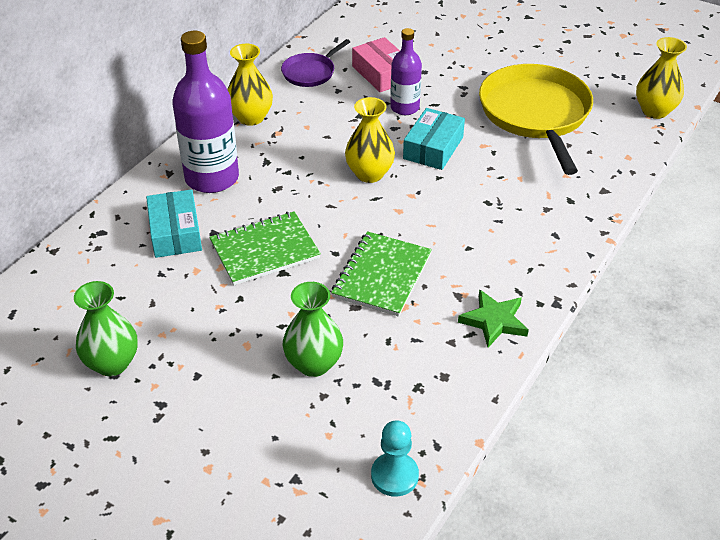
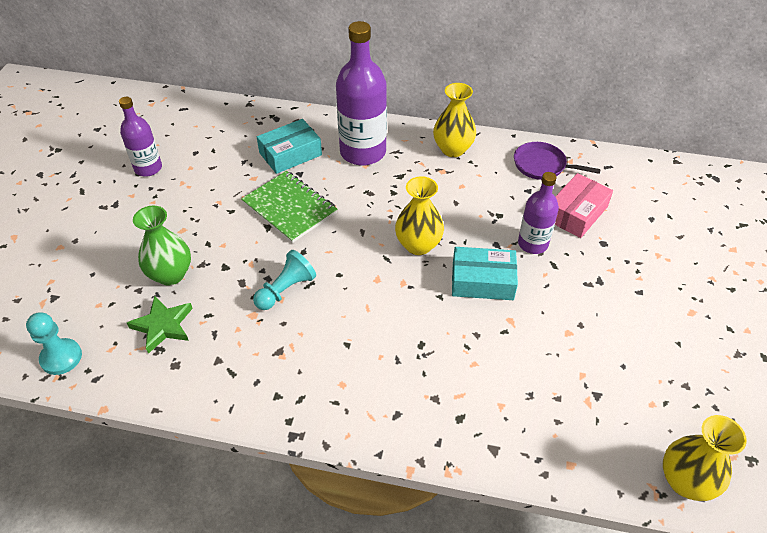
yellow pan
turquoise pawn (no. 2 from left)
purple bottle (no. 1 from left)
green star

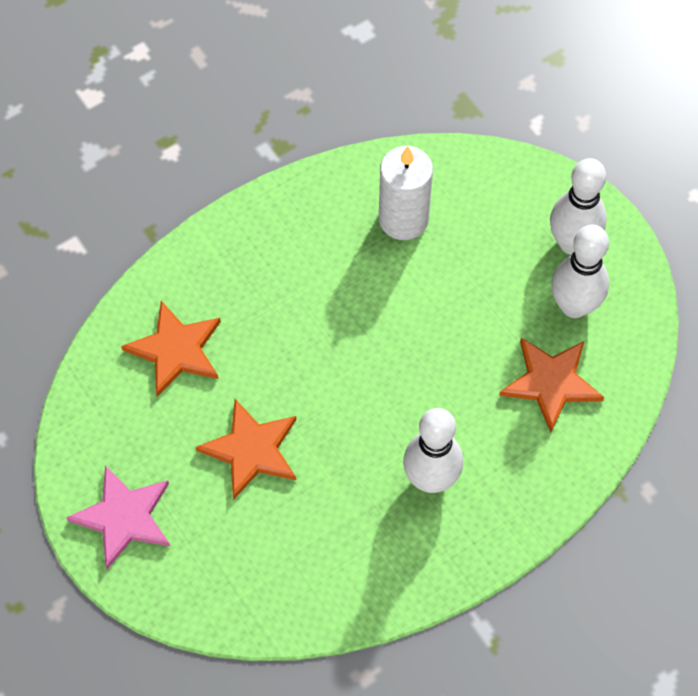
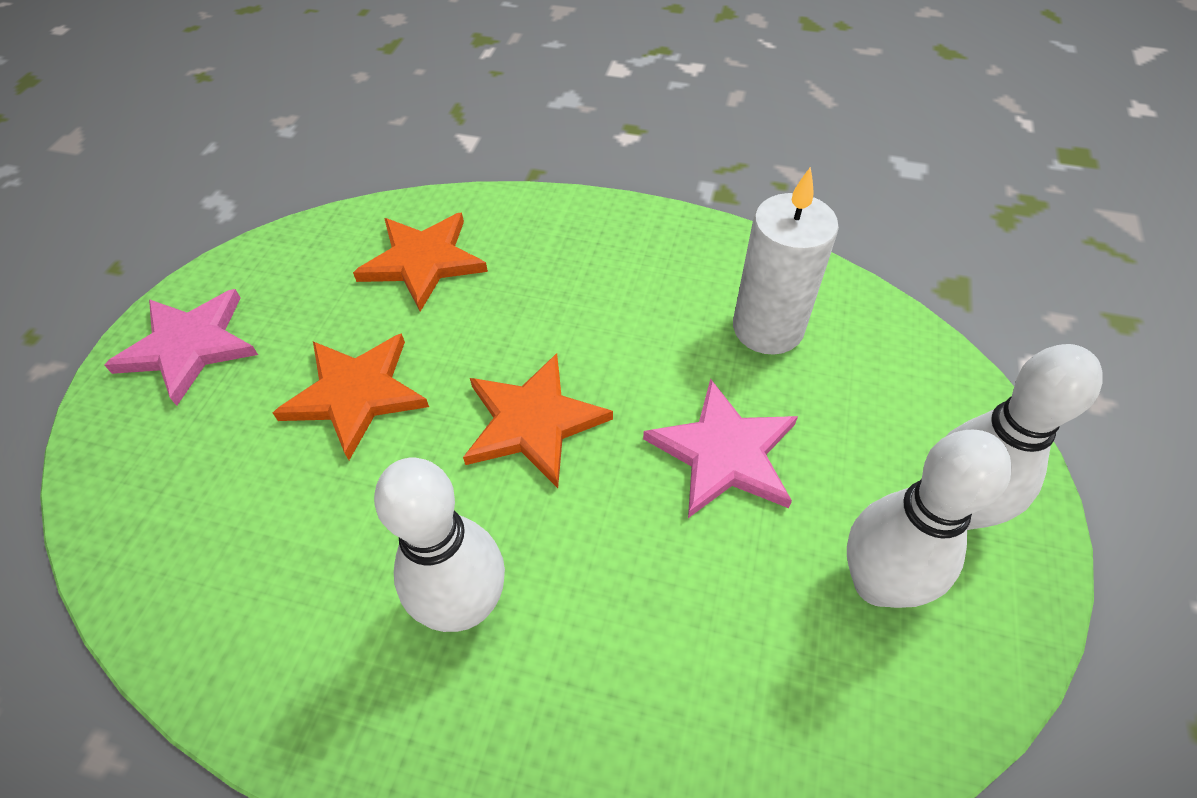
orange star (no. 3 from left)
pink star (no. 2 from left)

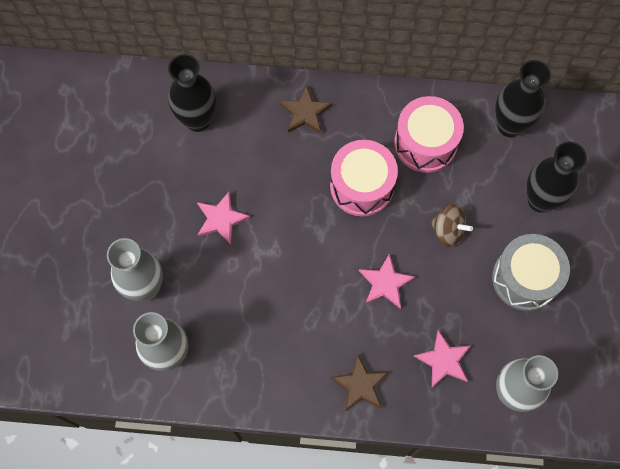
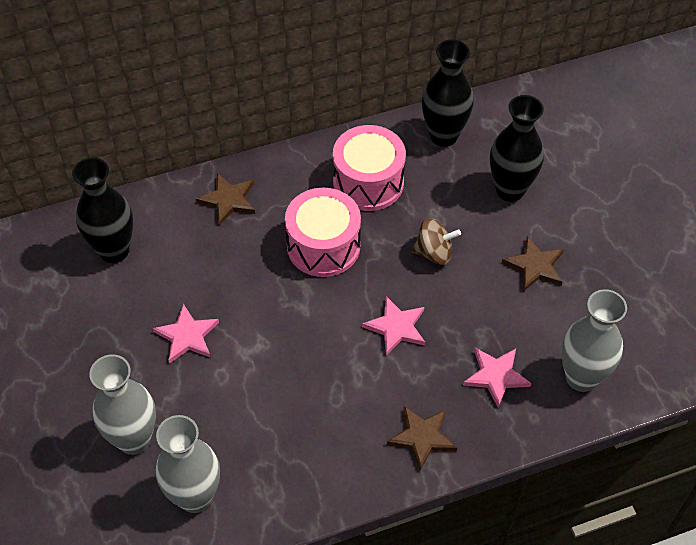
brown star (no. 3 from left)

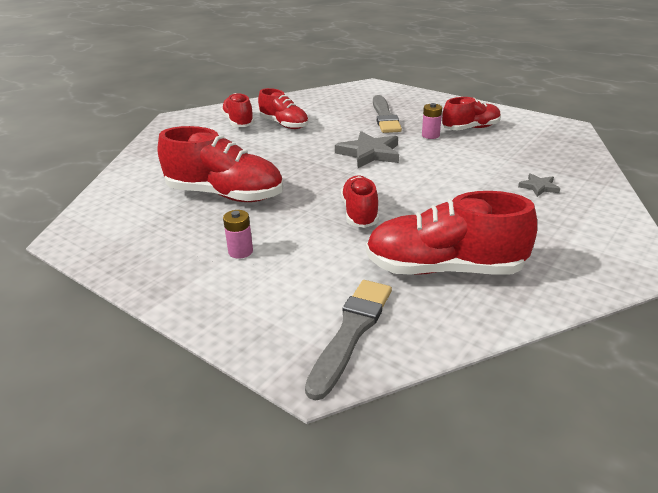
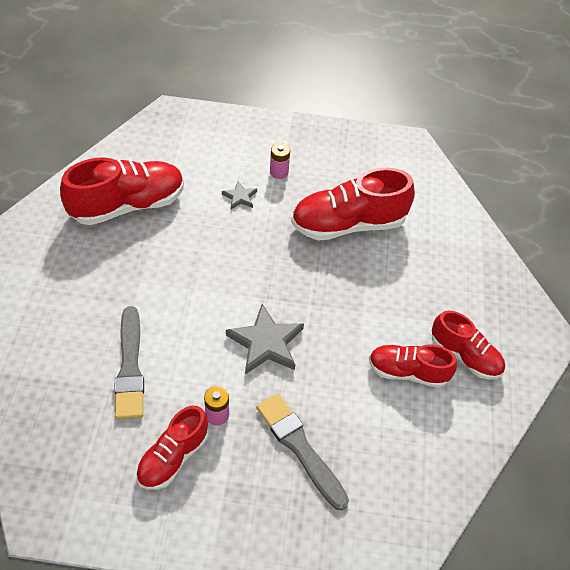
grey star (no. 1 from left)
red shoe (no. 4 from left in the first image)
grey brush (no. 1 from left)

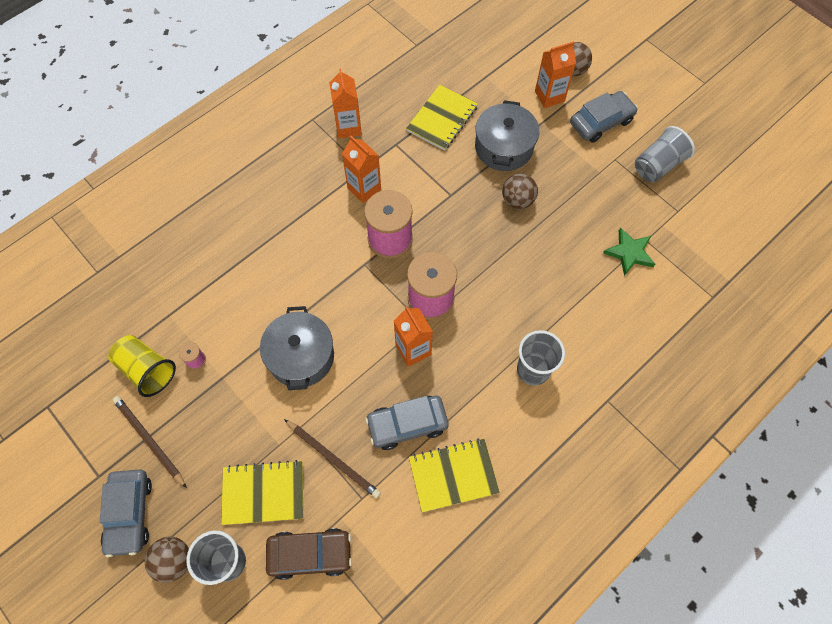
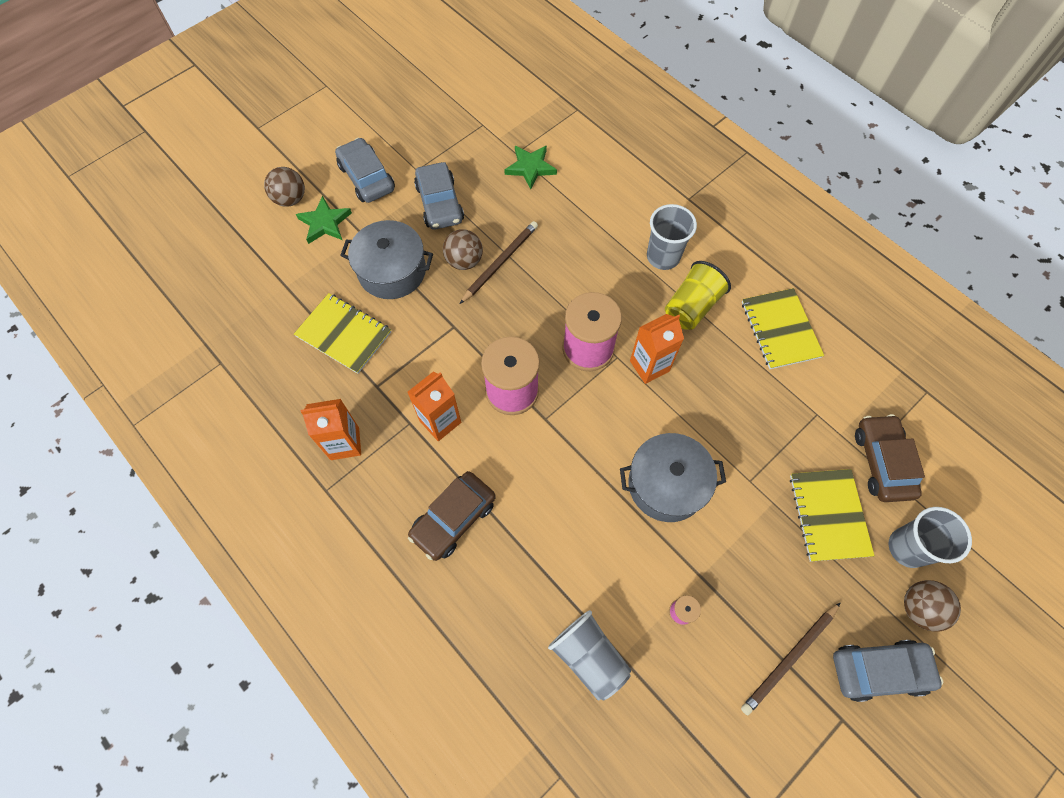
green star (no. 1 from left)
grey cup (no. 1 from left)
yellow cup
grey car (no. 2 from left)
brown pencil (no. 1 from left)
brown car (no. 1 from left)

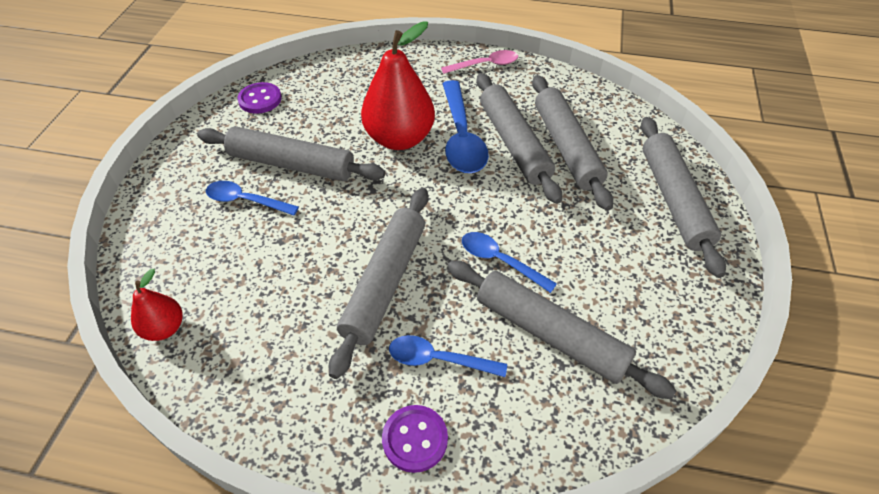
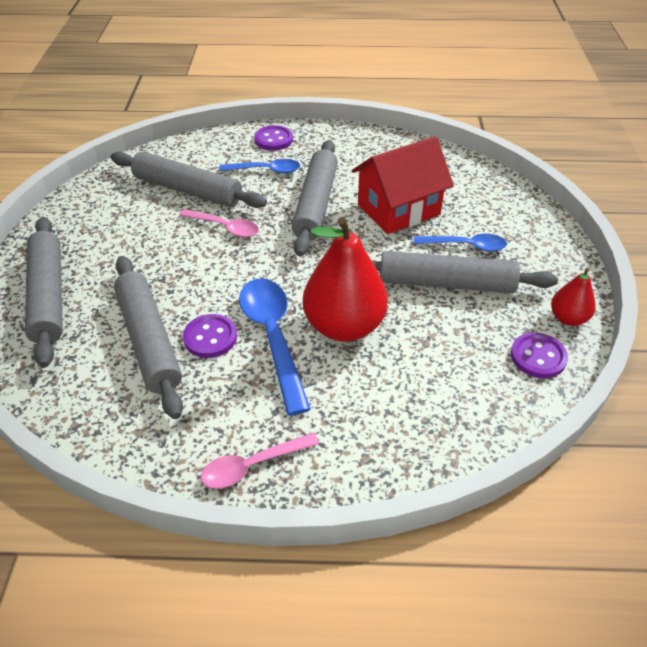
purple button (no. 1 from left)
pink spoon (no. 1 from left)
red pear (no. 2 from left)
red house

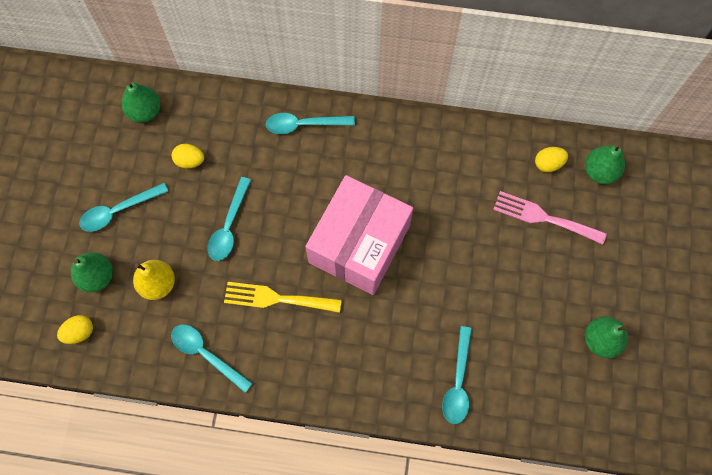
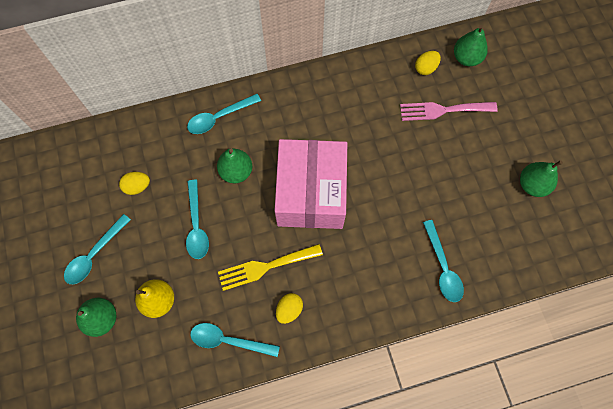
green pear (no. 2 from left)
yellow egg (no. 2 from left)

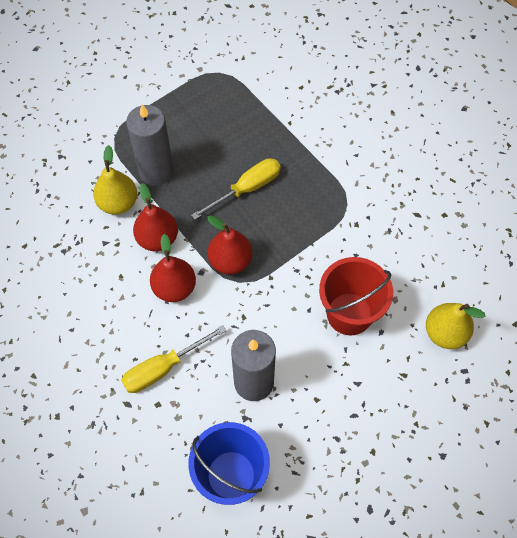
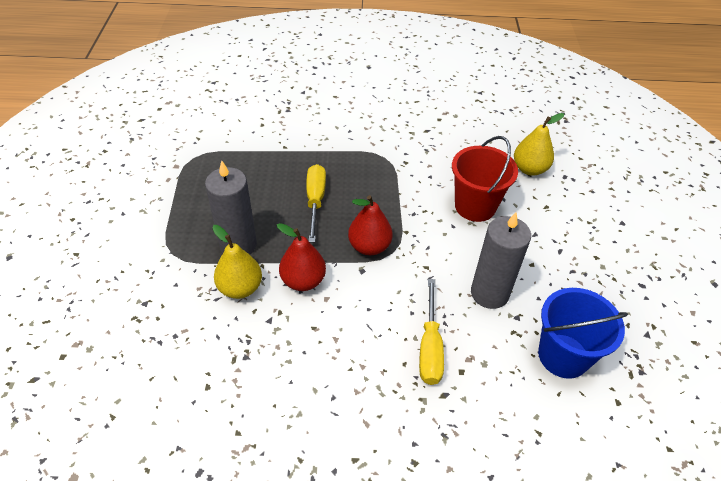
red pear (no. 2 from left in the first image)

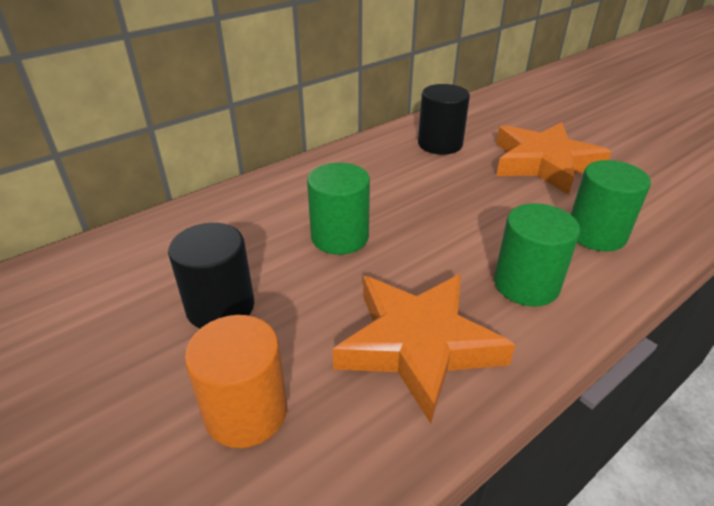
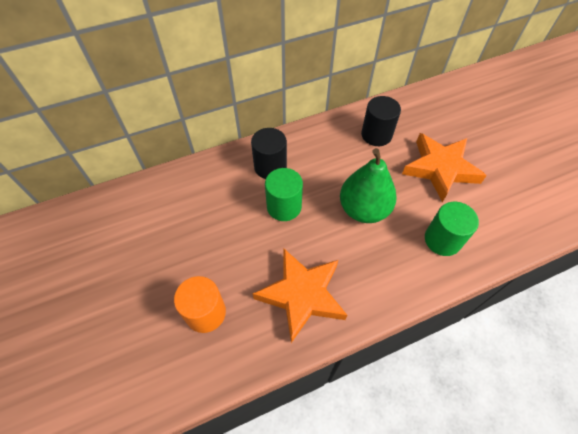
green cylinder (no. 2 from left in the first image)
black cylinder (no. 1 from left)
green pear

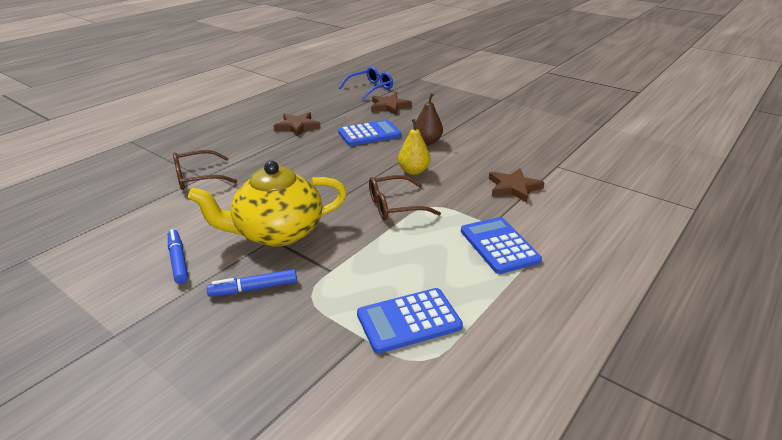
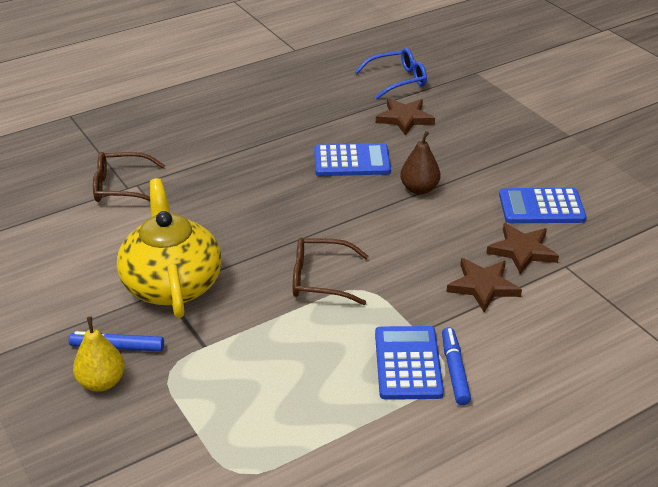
brown star (no. 3 from left)
yellow pear
yellow teapot
blue marker (no. 2 from left)
blue calculator (no. 3 from left)

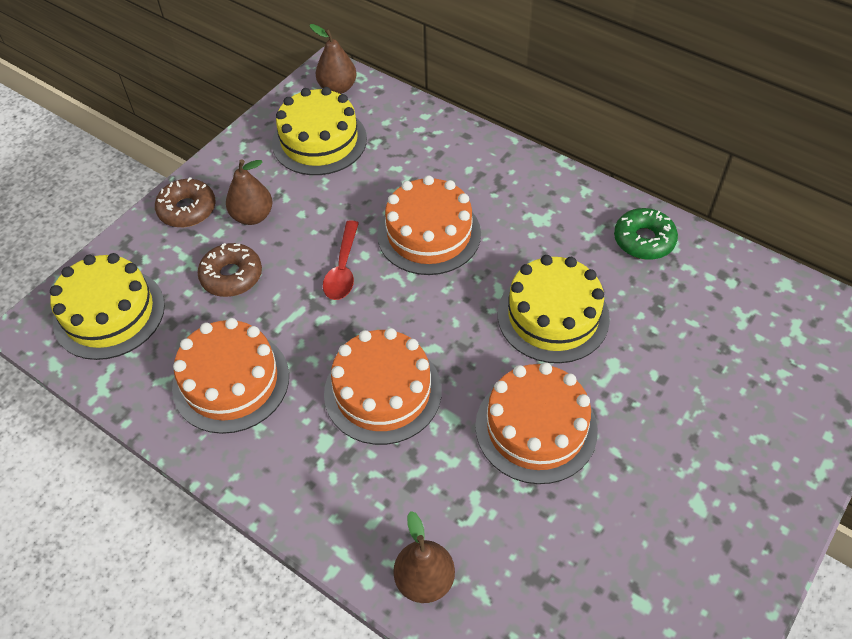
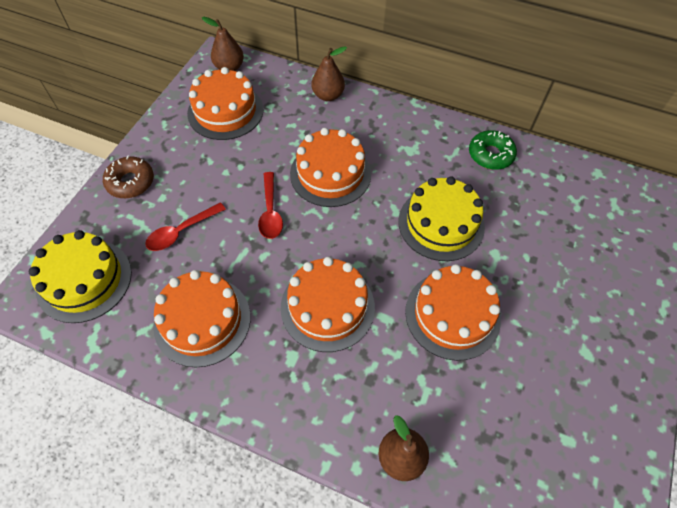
orange cake (no. 2 from left)
brown pear (no. 2 from left)
red spoon (no. 1 from left)

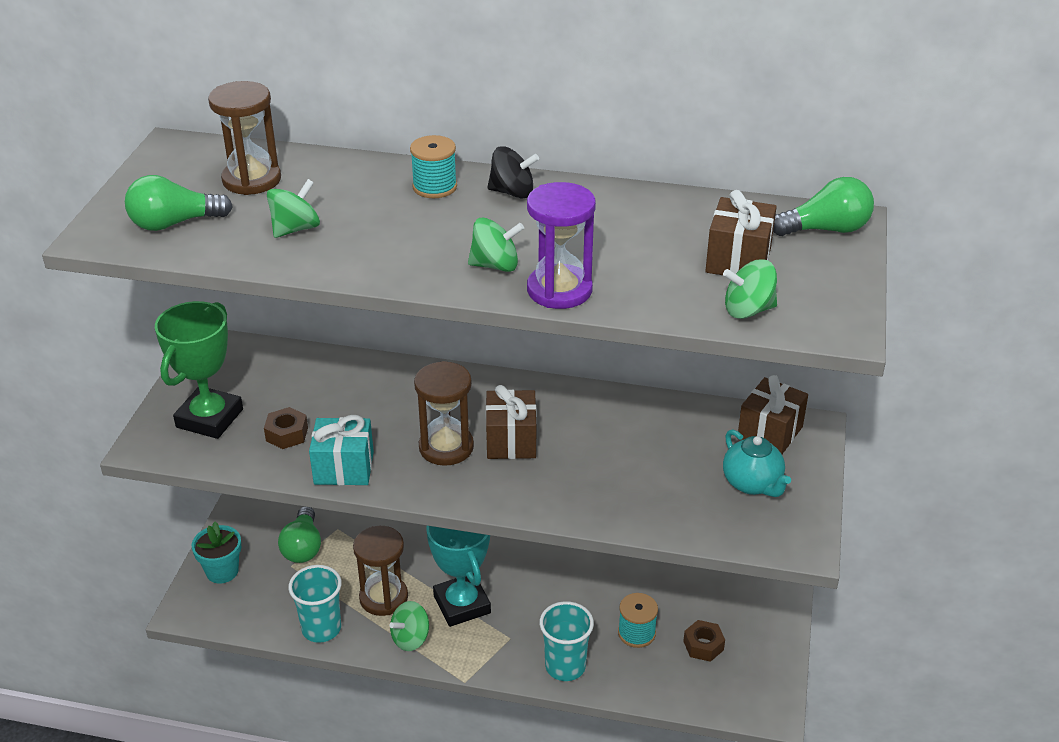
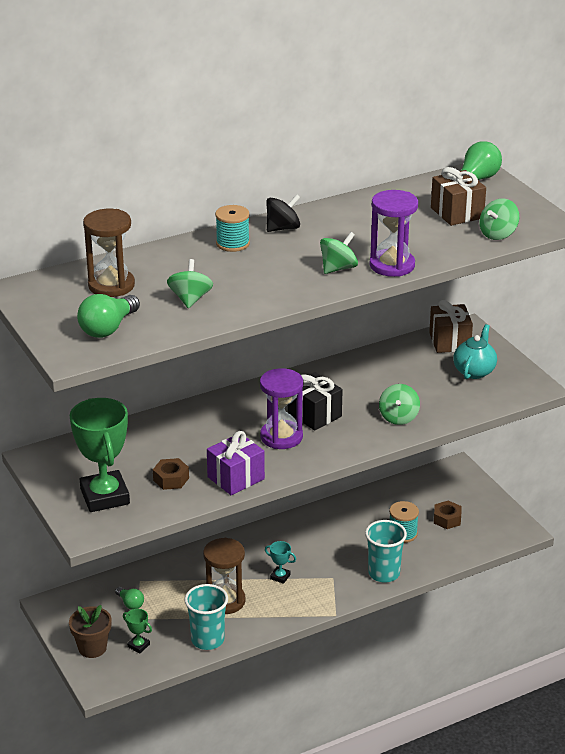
purple hourglass (no. 1 from left)
black gift
purple gift
turquoise teapot
green light bulb (no. 2 from left)
brown flower pot
turquoise trophy
green spinning top (no. 3 from left)
green trophy (no. 2 from left)

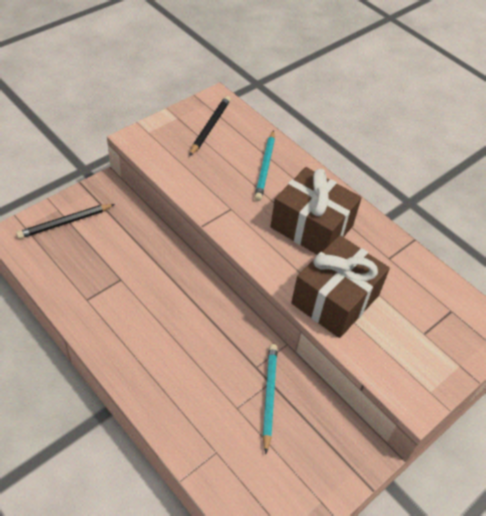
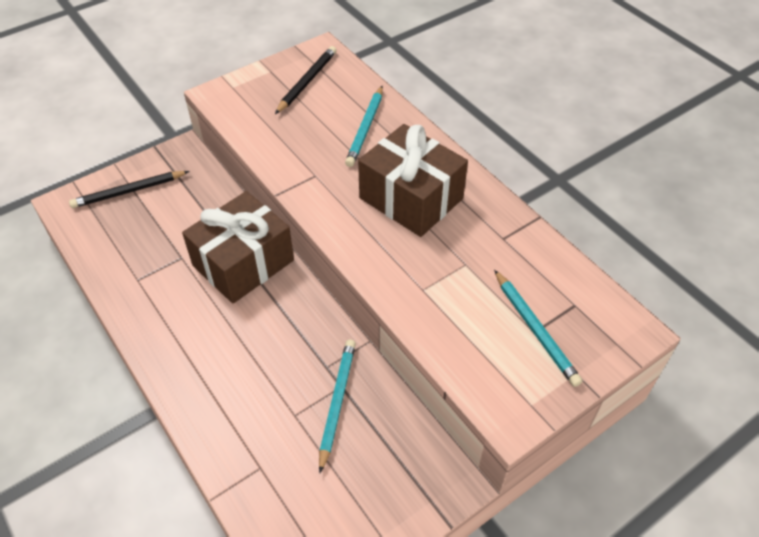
brown gift (no. 1 from left)
turquoise pencil (no. 3 from left)

